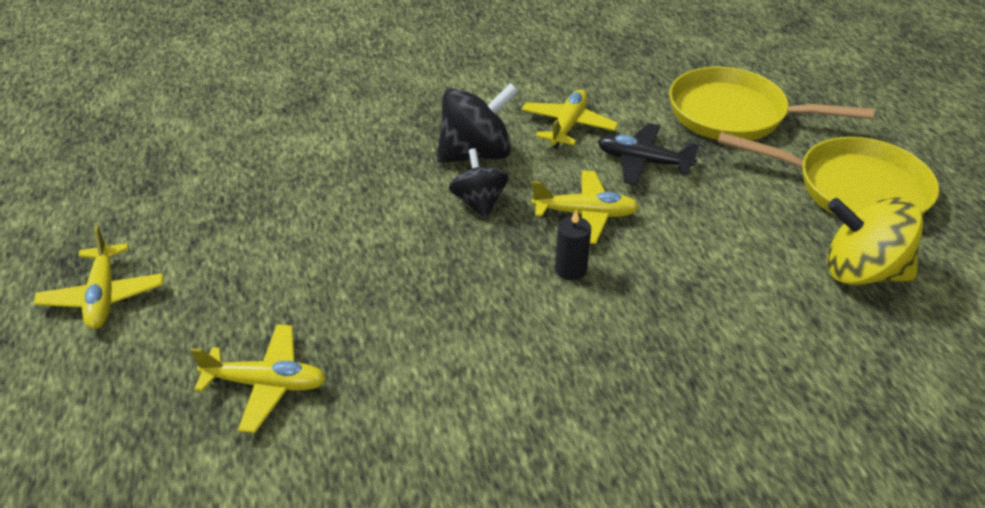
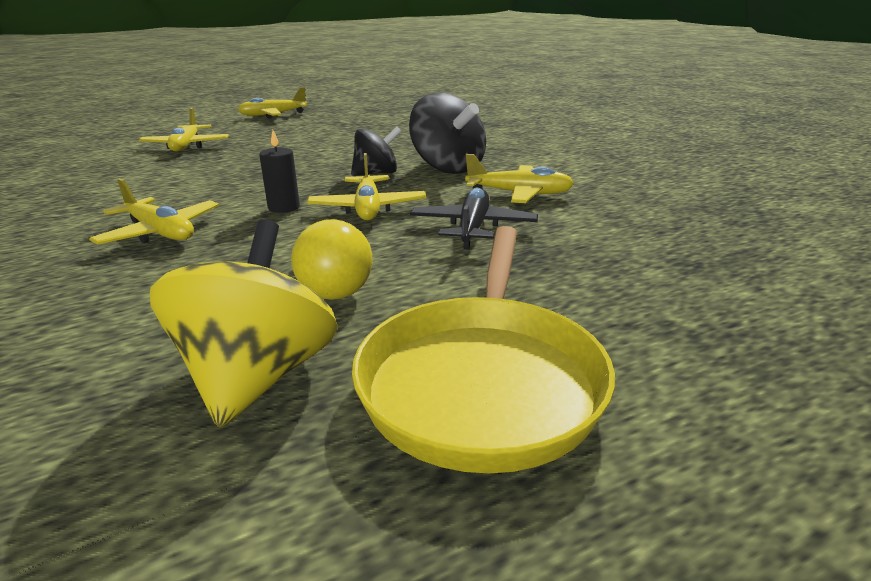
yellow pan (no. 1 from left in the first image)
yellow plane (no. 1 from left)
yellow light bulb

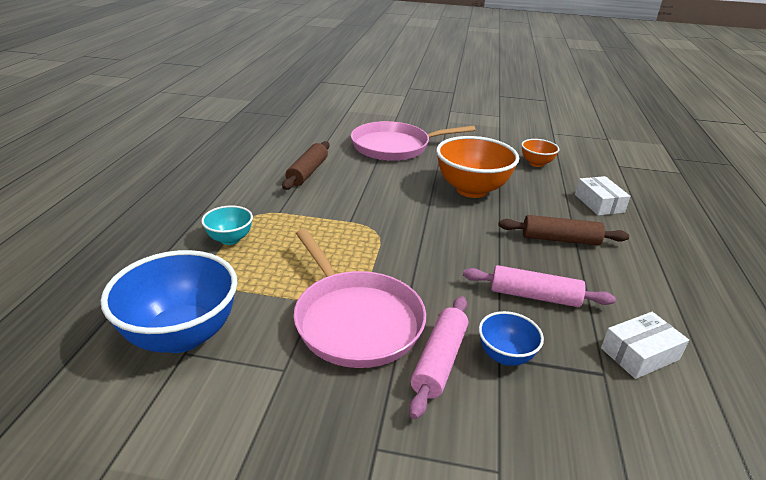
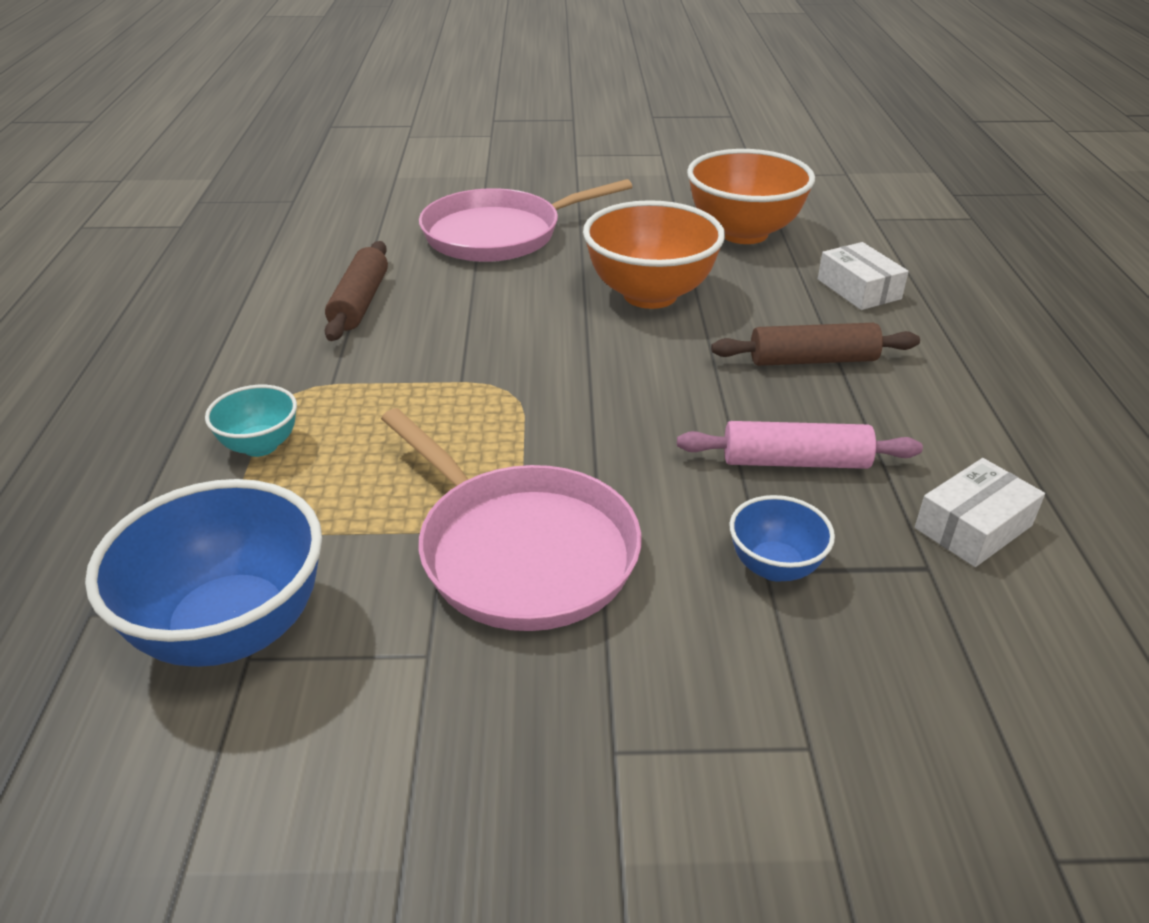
orange bowl (no. 2 from left)
pink rolling pin (no. 1 from left in the first image)

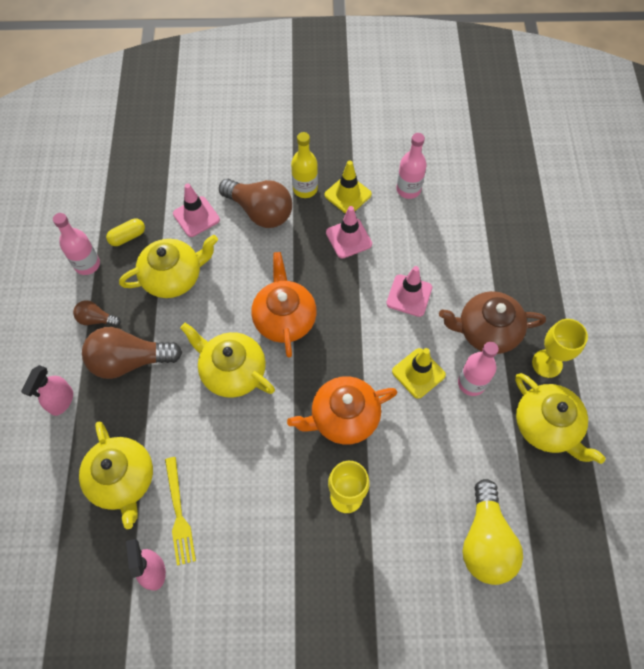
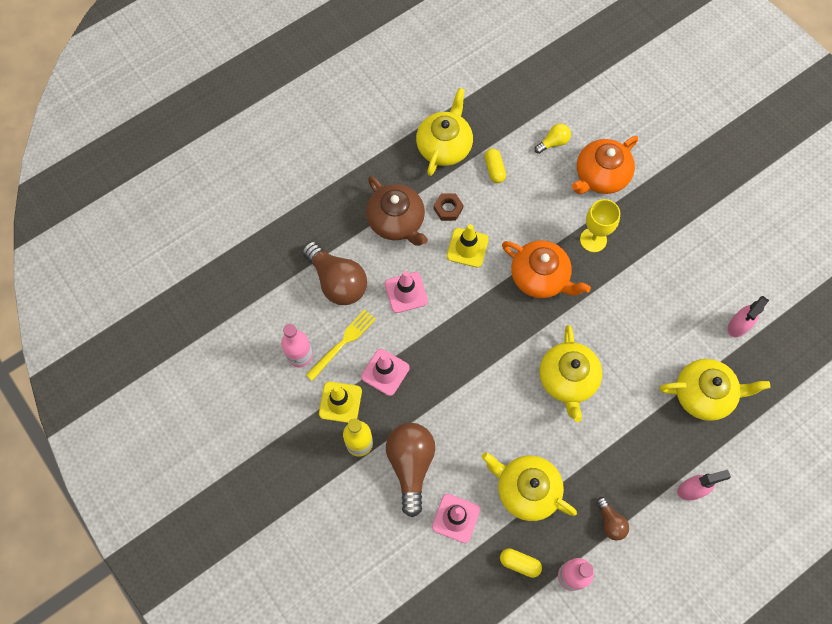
orange teapot (no. 2 from left)
yellow goblet (no. 2 from left in the first image)
brown light bulb (no. 1 from left)
brown nut
yellow teapot (no. 4 from left)
yellow fork
yellow light bulb
yellow capsule (no. 1 from left)

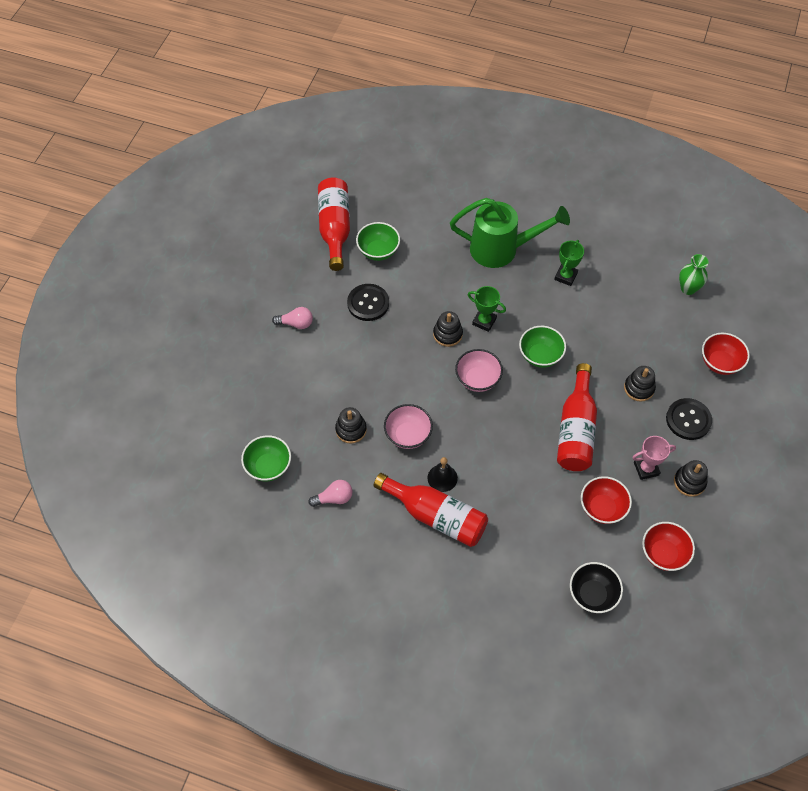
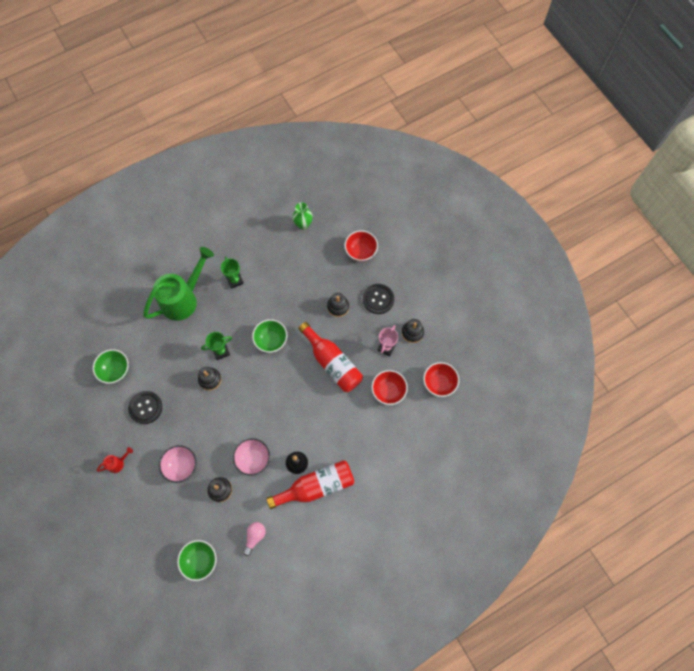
red bottle (no. 1 from left in the first image)
red watering can
pink bowl (no. 1 from left)
black bowl

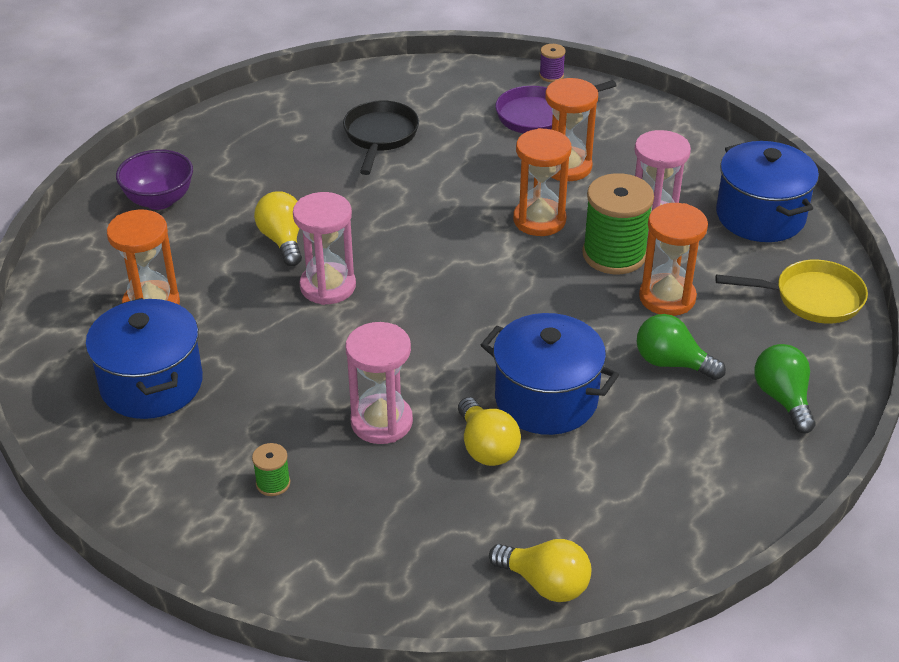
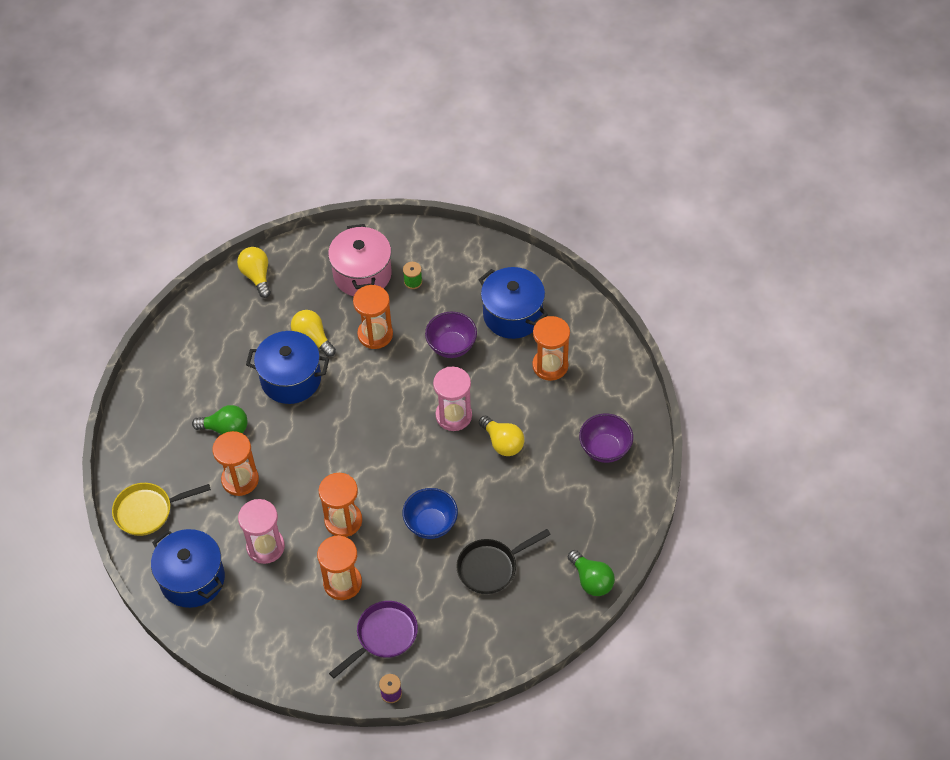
black pan
green spool (no. 2 from left in the first image)
orange hourglass (no. 4 from left)
green light bulb (no. 2 from left)
yellow light bulb (no. 1 from left)
pink pot
purple bowl (no. 1 from left)
blue bowl

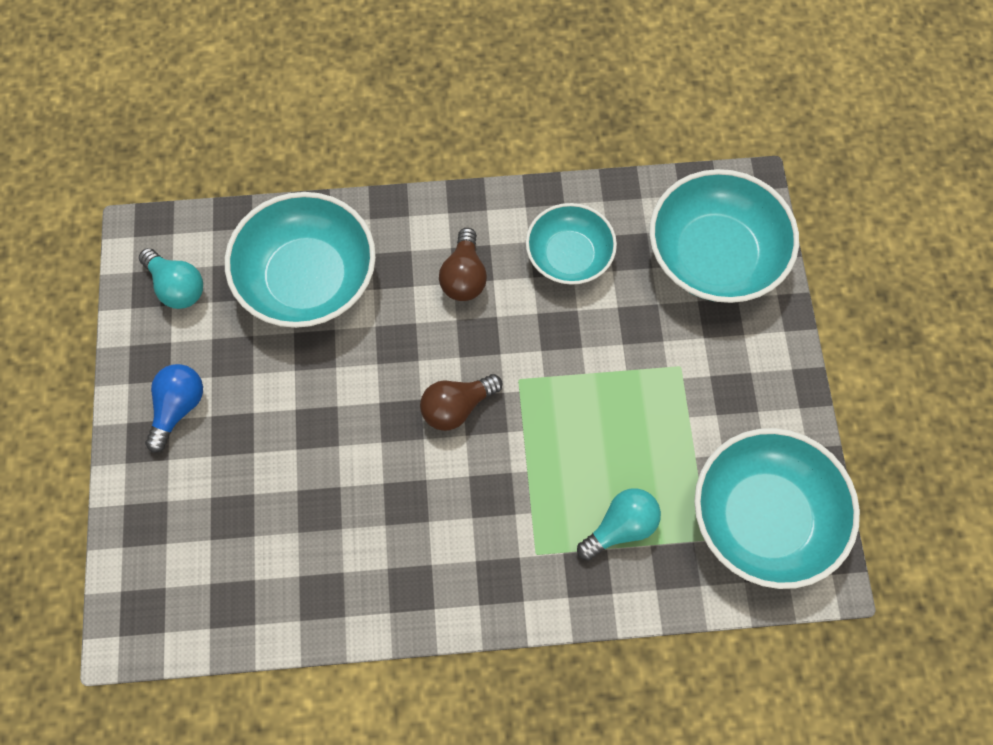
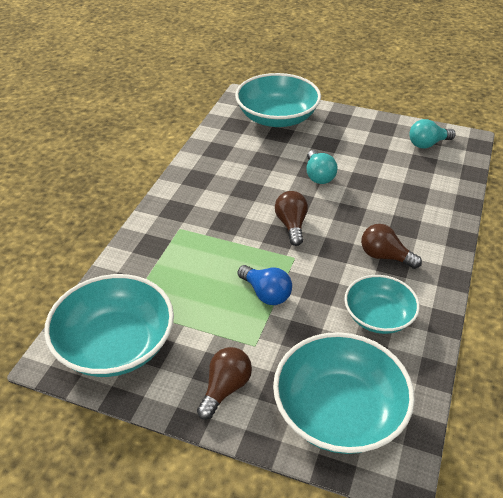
turquoise bowl (no. 2 from left)
blue light bulb
turquoise light bulb (no. 1 from left)
brown light bulb (no. 1 from left)

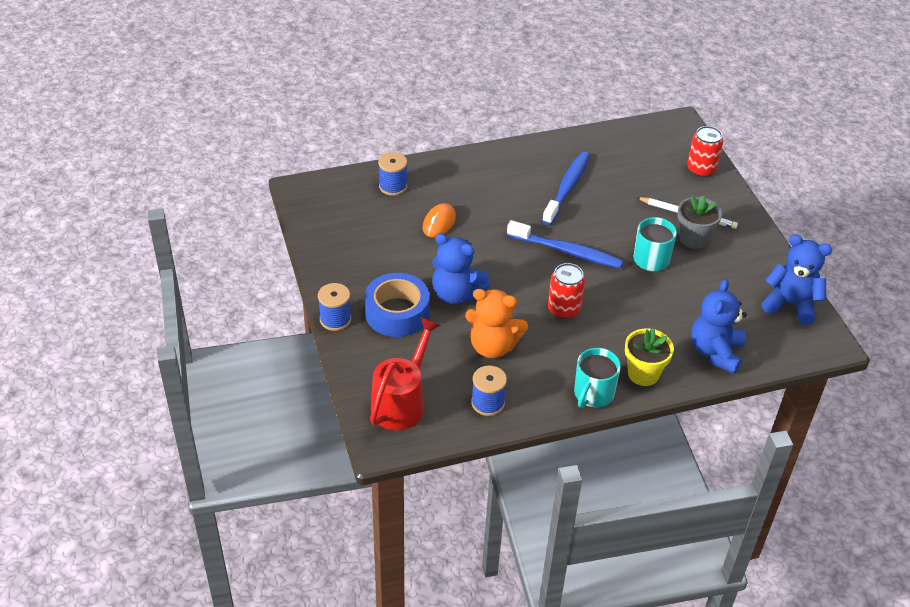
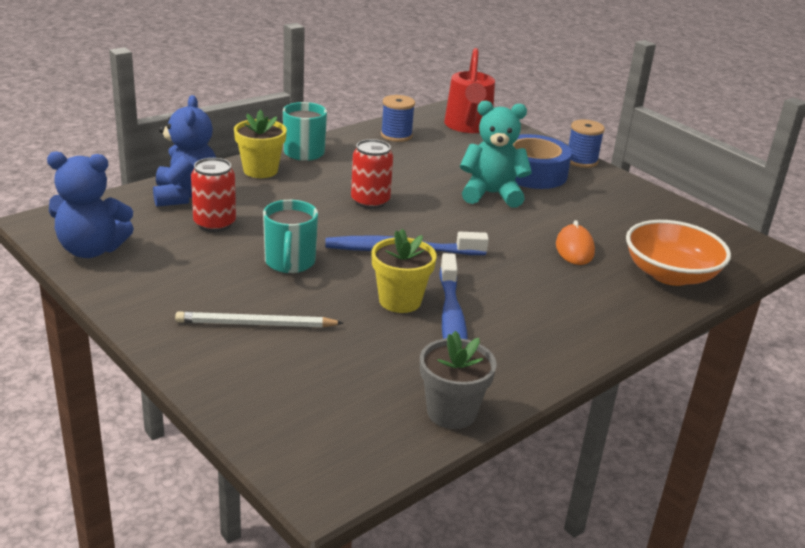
red can (no. 1 from left)
orange bowl
grey flower pot
turquoise teddy bear
orange teddy bear
yellow flower pot (no. 2 from left)

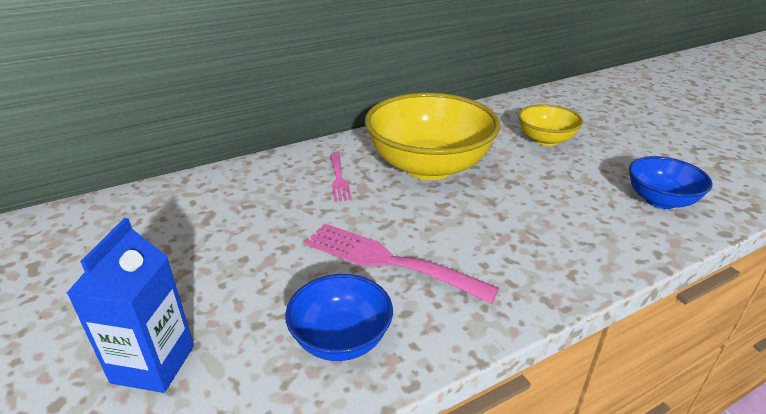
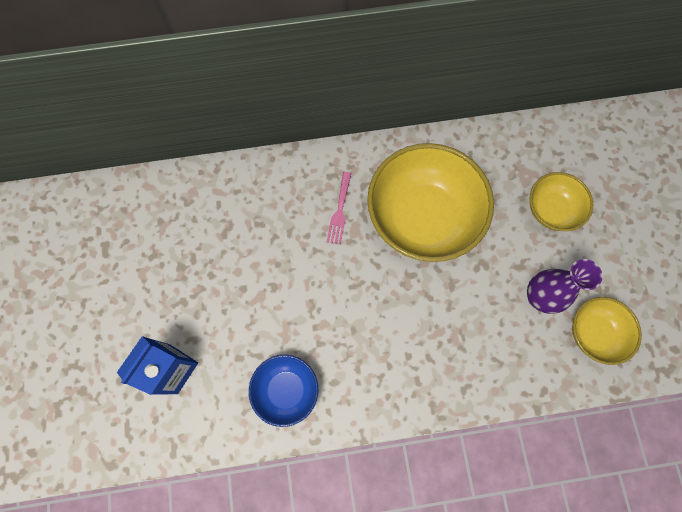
yellow bowl (no. 3 from left)
pink fork (no. 2 from left in the first image)
purple vase

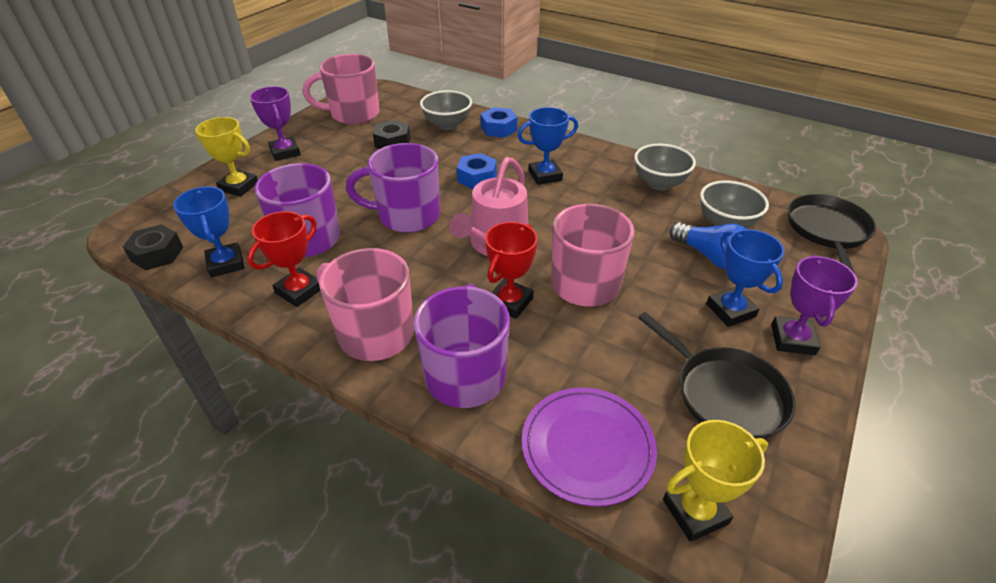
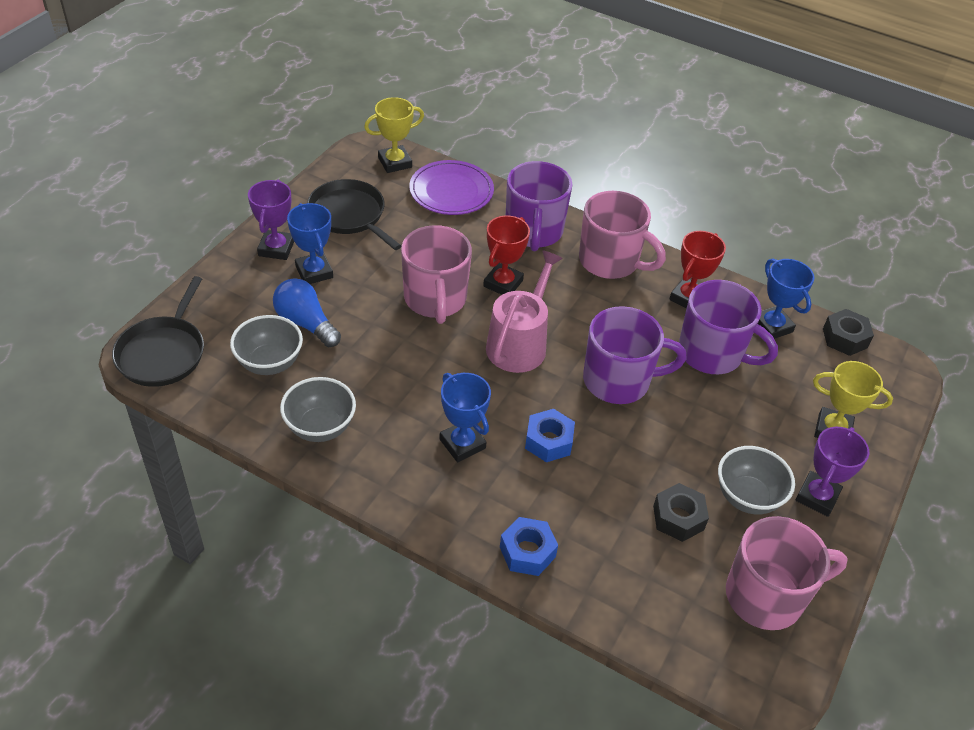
purple trophy (no. 2 from left)
grey bowl (no. 3 from left)
blue trophy (no. 2 from left)

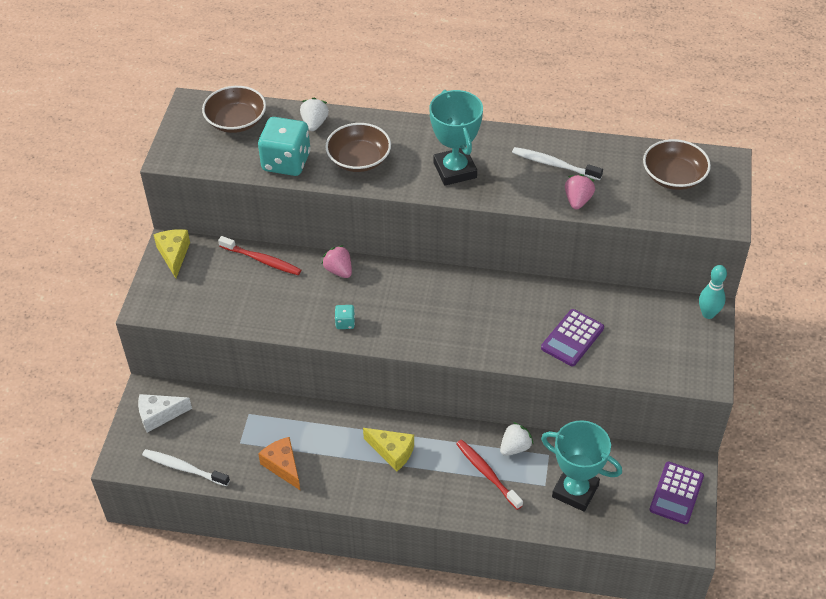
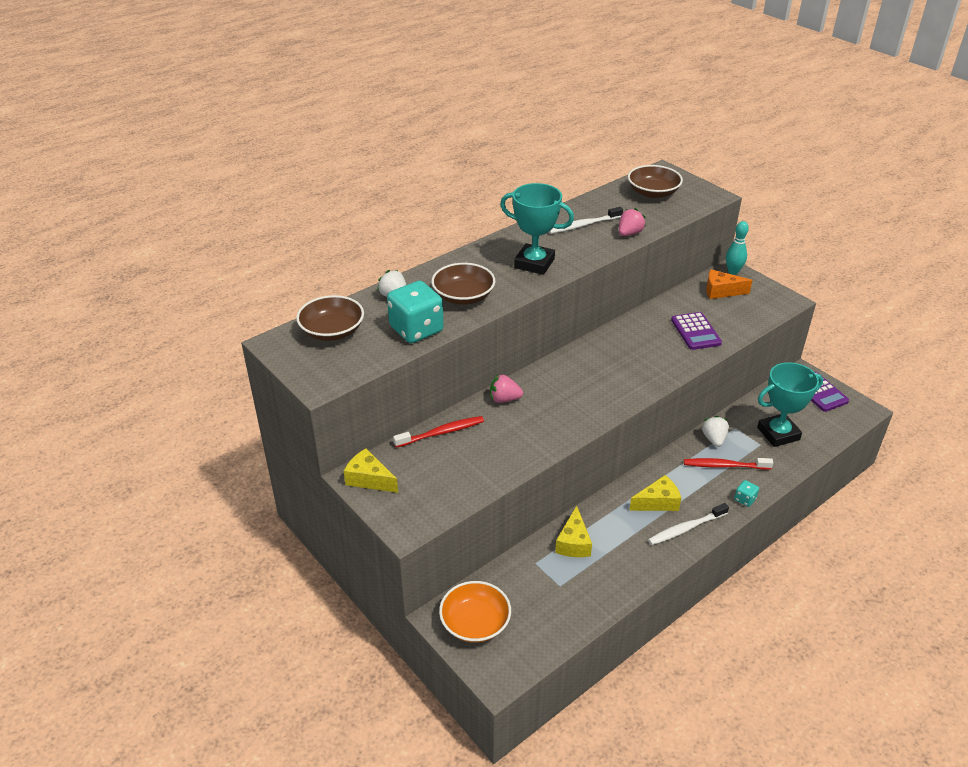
pink strawberry (no. 2 from left)
turquoise dice (no. 2 from left)
orange bowl
orange cheese
white toothbrush (no. 2 from left)
yellow cheese (no. 2 from left)

